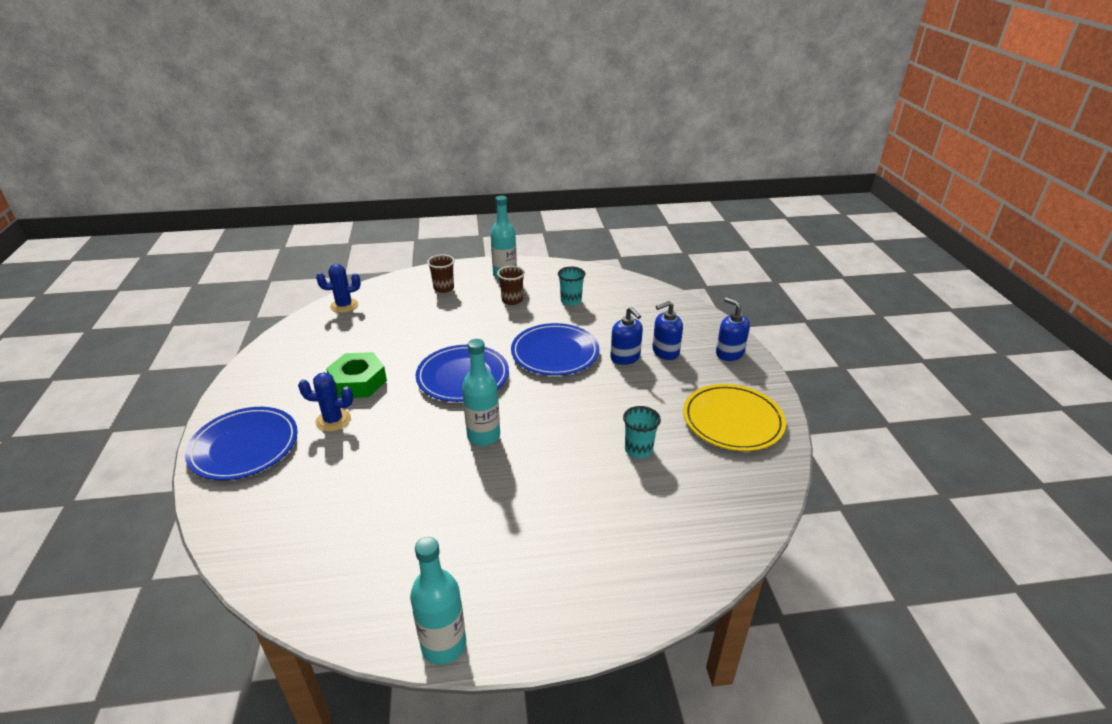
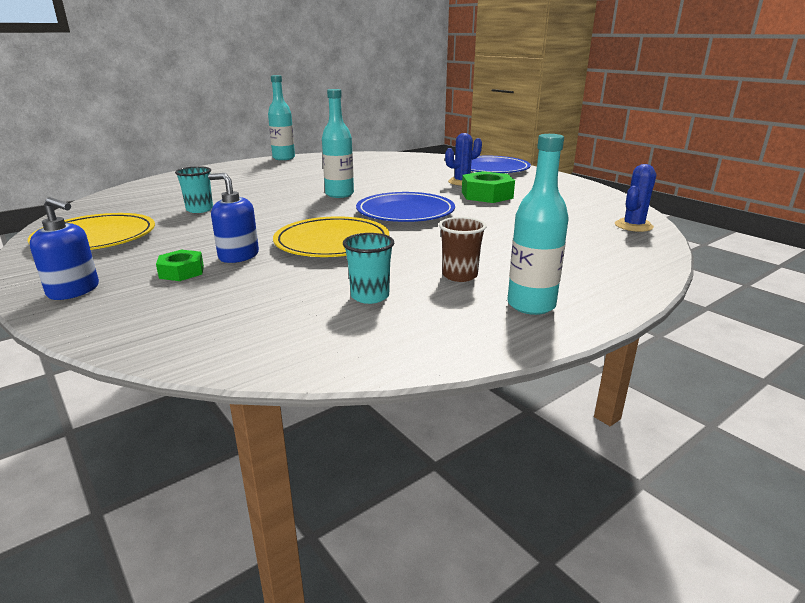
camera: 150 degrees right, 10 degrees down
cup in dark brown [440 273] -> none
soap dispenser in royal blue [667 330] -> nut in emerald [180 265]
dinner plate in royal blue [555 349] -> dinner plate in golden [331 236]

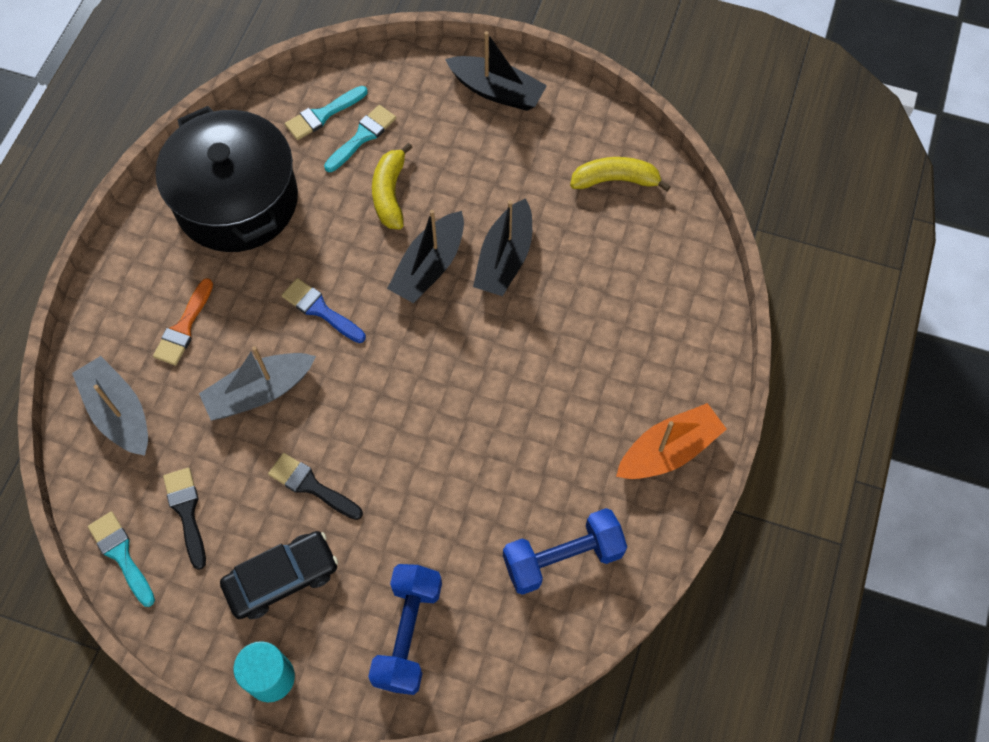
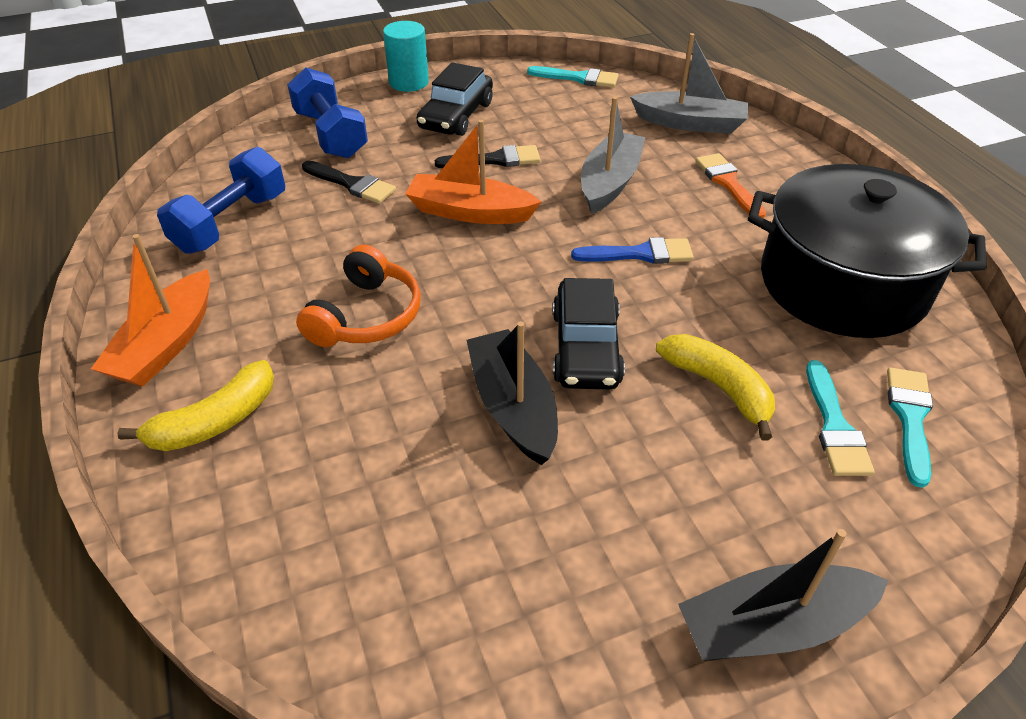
camera: 140 degrees right, 20 degrees down
toy banana in golden [620 174] -> toy banana in golden [195 405], move
sailboat in jet-black [425 256] -> car in jet-black [589 333]
paint brush in jet-black [184 519] -> paint brush in jet-black [349 182], move
none -> sailboat in orange-coloured [473 172]
none -> headset in orange-coloured [358 295]

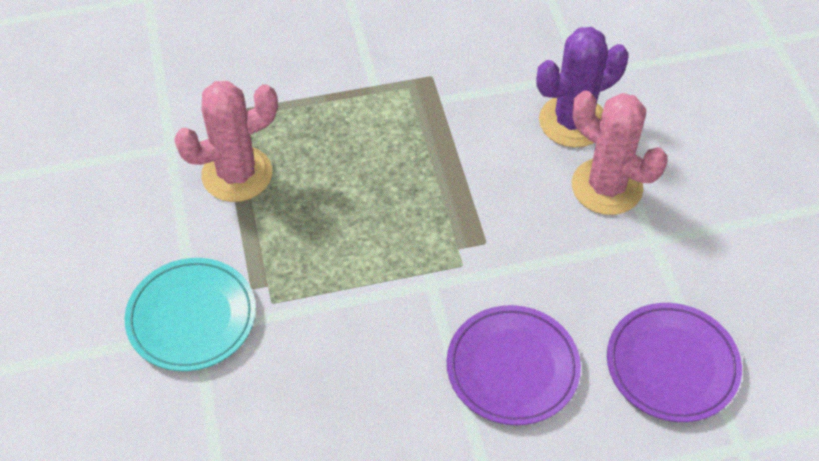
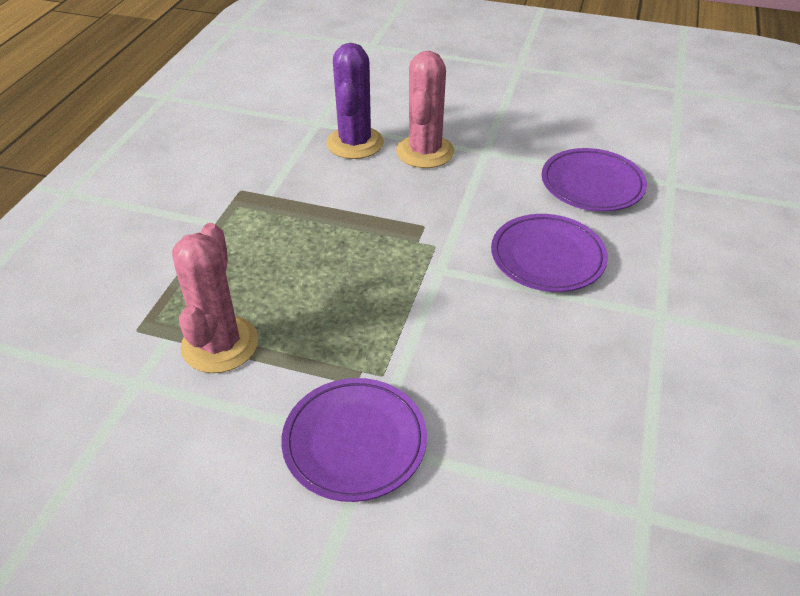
camera: 60 degrees left, 10 degrees down
saguaro cactus in rose-pink [619 153] -> saguaro cactus in rose-pink [425 109], 60 degrees counterclockwise
dinner plate in aqua [190 314] -> dinner plate in royal purple [354 440]

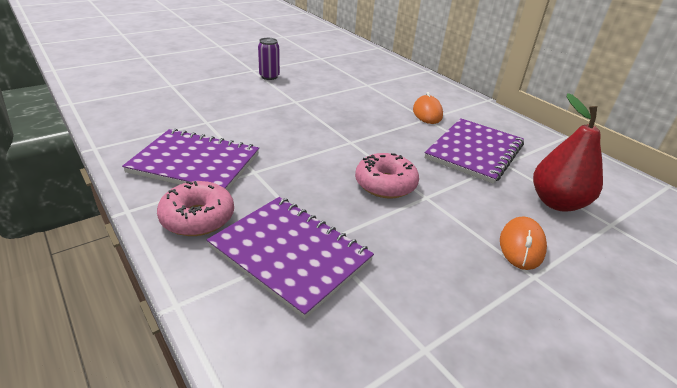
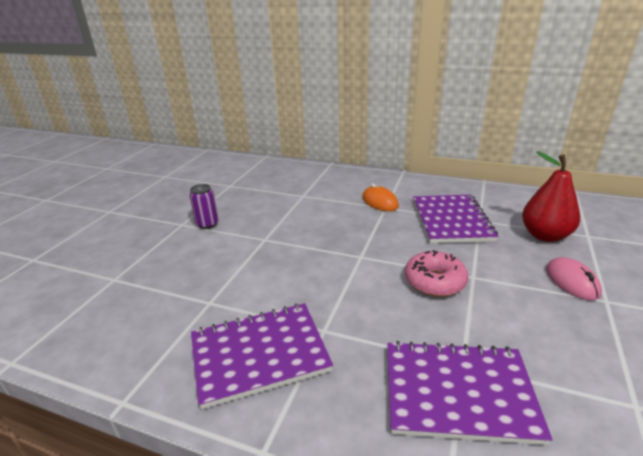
camera: 30 degrees left, 5 degrees down
doughnut in rose-pink [195 208] -> none
computer mouse in orange-coloured [523 243] -> computer mouse in rose-pink [574 279]

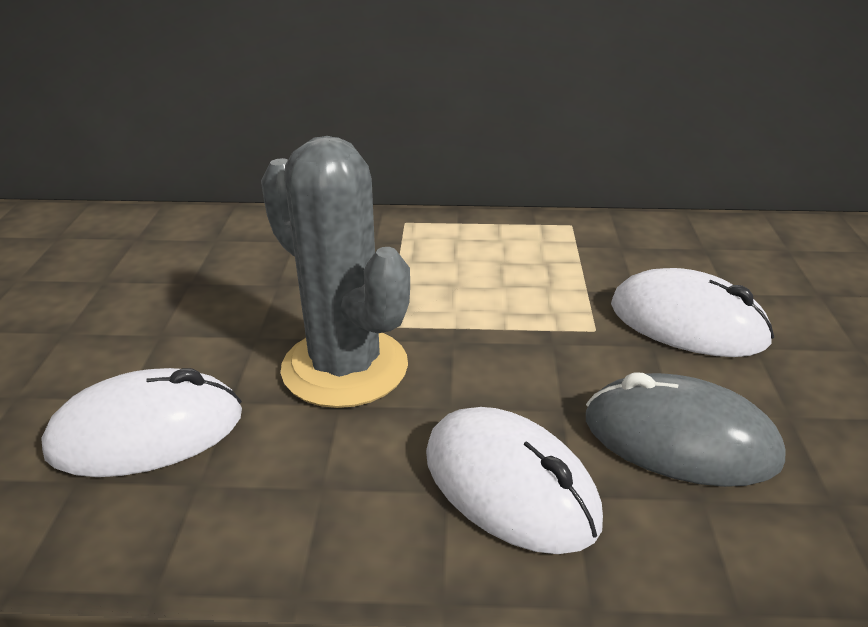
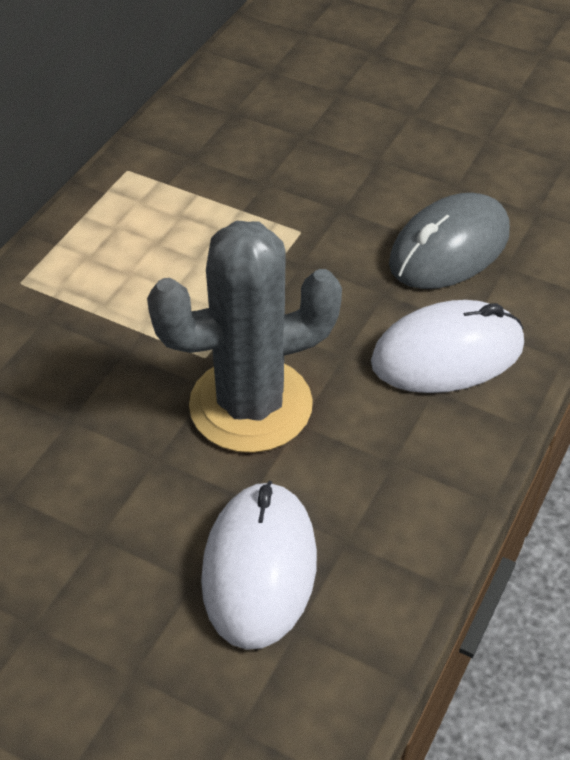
camera: 65 degrees left, 15 degrees up
computer mouse in snow-white [692 312] -> none

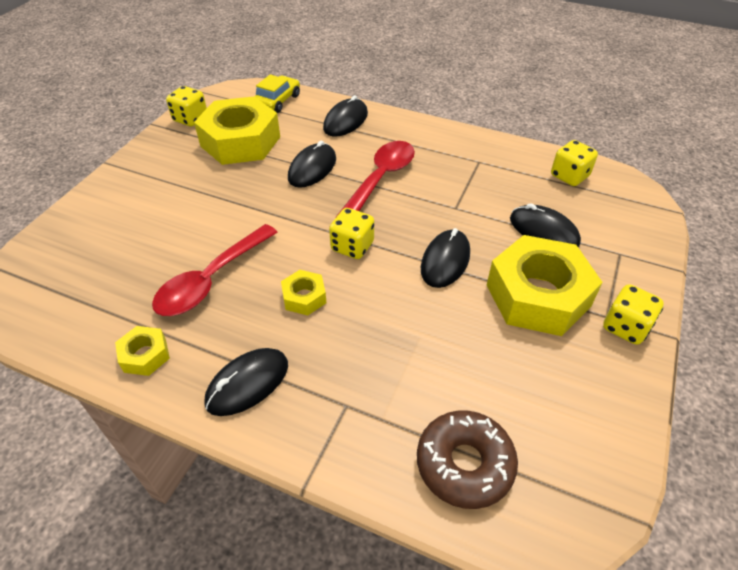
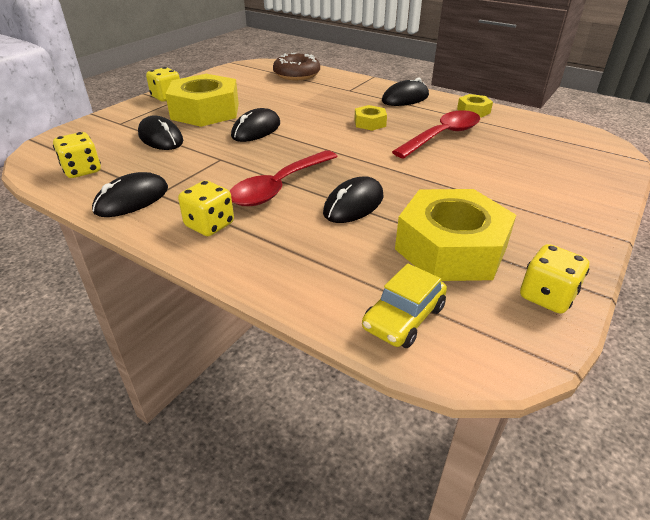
camera: 170 degrees left, 10 degrees down
computer mouse in jet-black [345 116] -> computer mouse in jet-black [130 194], move
dice in golden [351 233] -> dice in golden [206 208], move

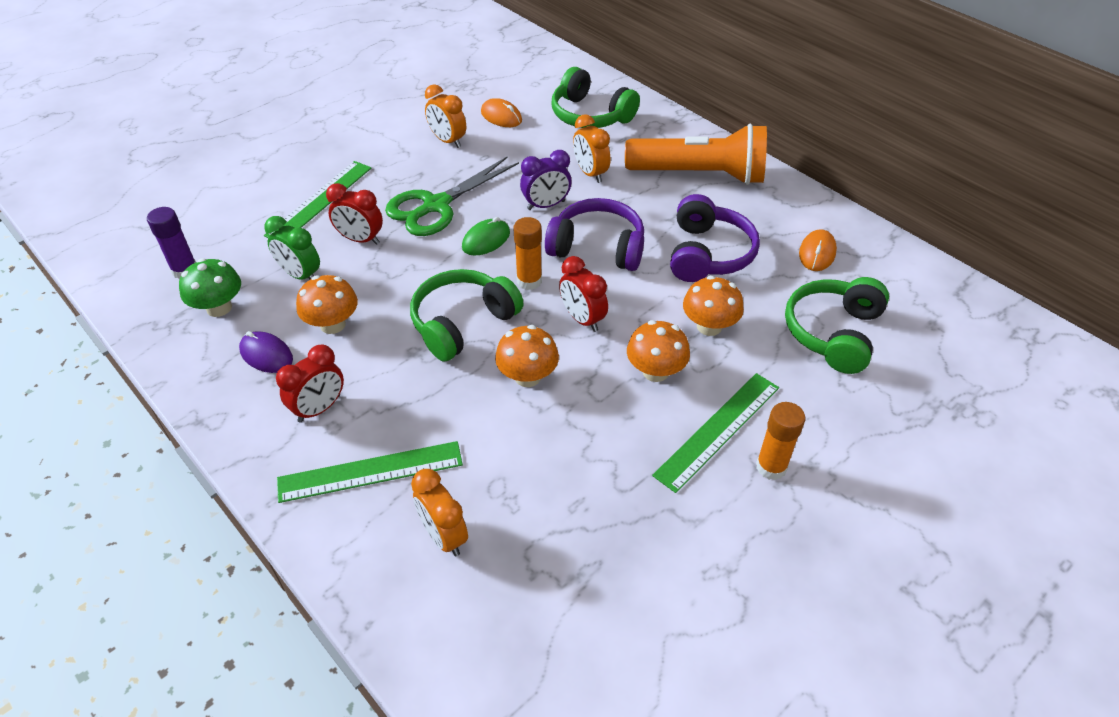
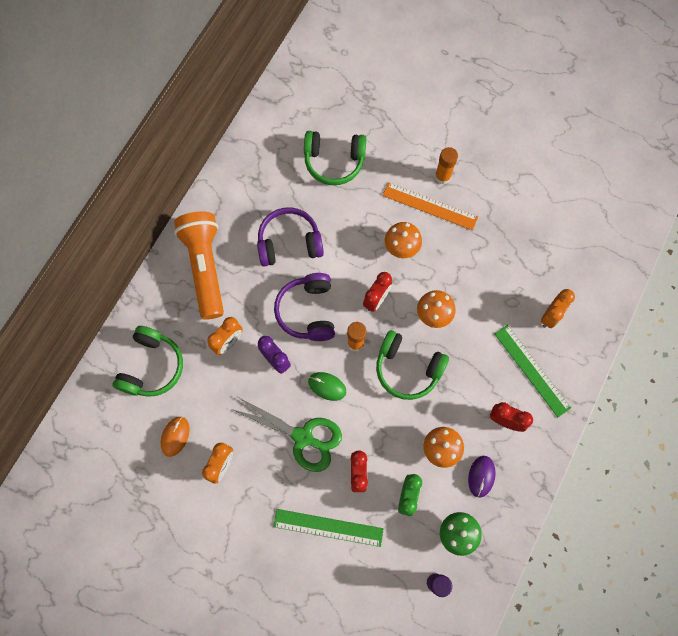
camera: 110 degrees left, 25 degrees up
computer mouse in orange-coloured [818 250] -> none
toadstool in orange-coloured [713 306] -> none
measuring stick in emerald [715 433] -> measuring stick in orange-coloured [430 206]

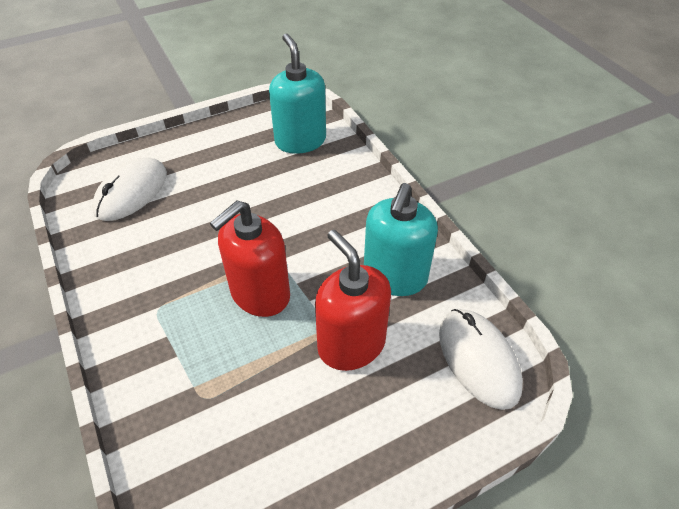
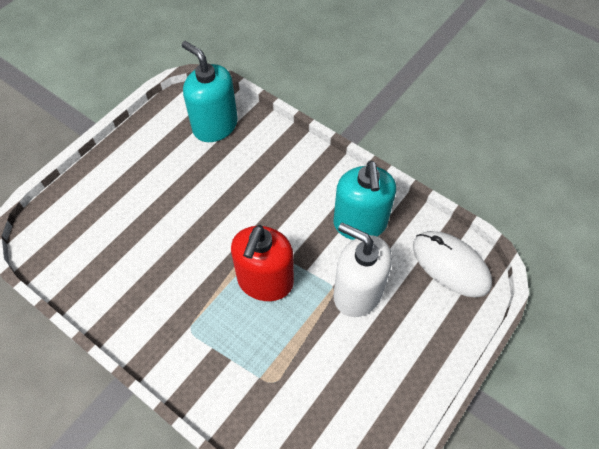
camera: 25 degrees left, 10 degrees up
computer mouse in snow-white [129 189] -> none
soap dispenser in red [353 300] -> soap dispenser in snow-white [362 270]

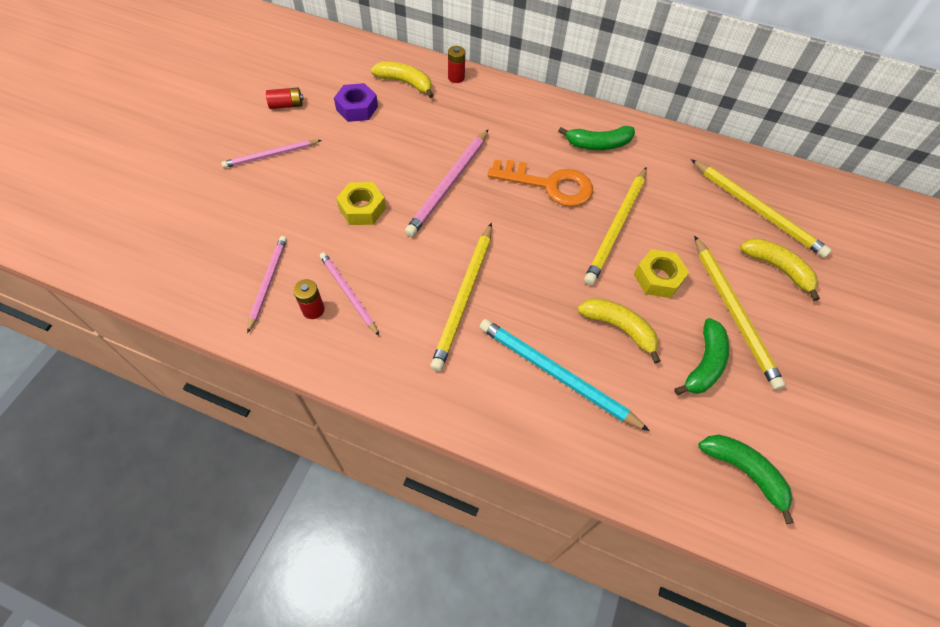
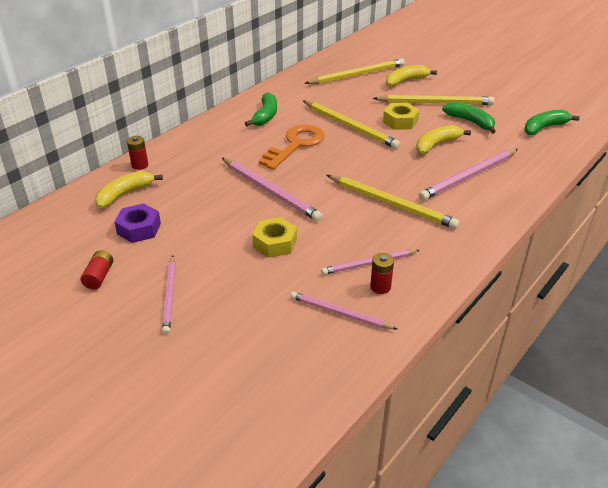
camera: 70 degrees left, 20 degrees down
wooden pencil in aqua [564 375] -> wooden pencil in rose-pink [468 174]

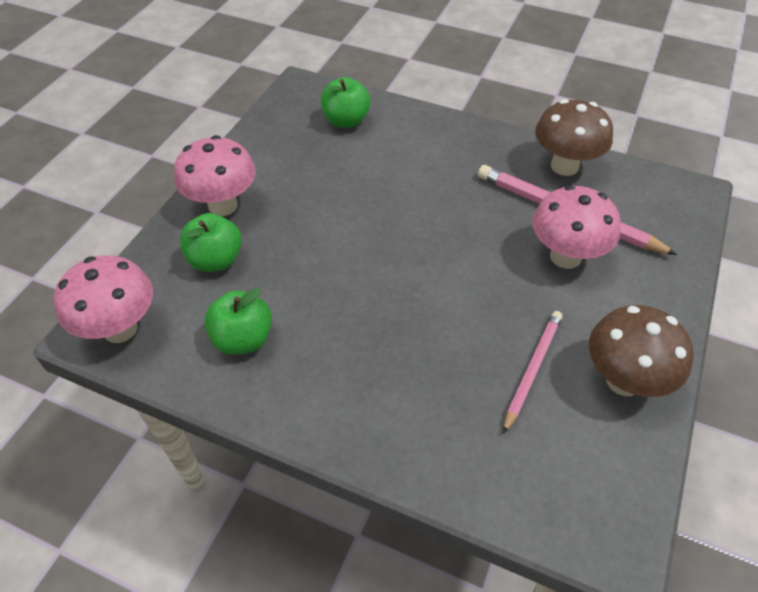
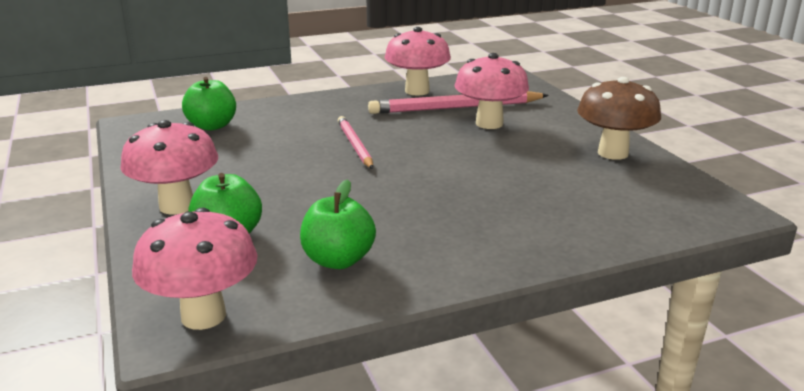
camera: 45 degrees left, 25 degrees down
toadstool in dark brown [574 137] -> toadstool in rose-pink [418 61]
wooden pencil in rose-pink [532 372] -> wooden pencil in rose-pink [355 142], move

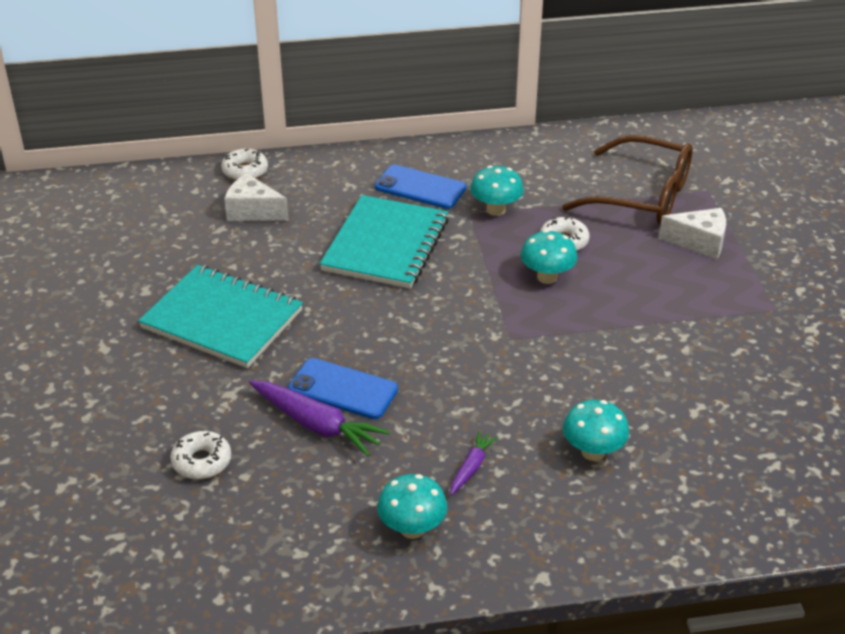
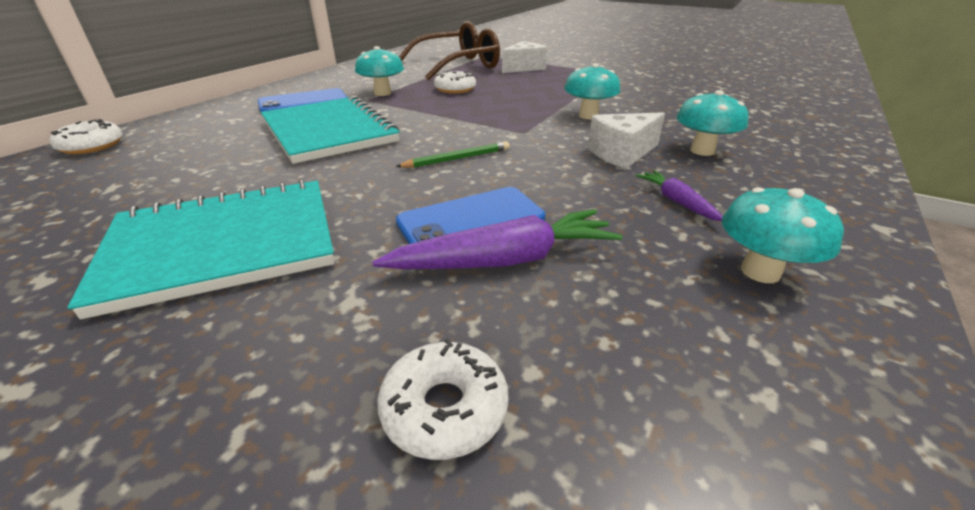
camera: 50 degrees left, 5 degrees down
cheese in snow-white [256 197] -> cheese in snow-white [626 140], move
toadstool in aqua [549 257] -> toadstool in aqua [592 91], move
none -> wooden pencil in emerald [452 154]

